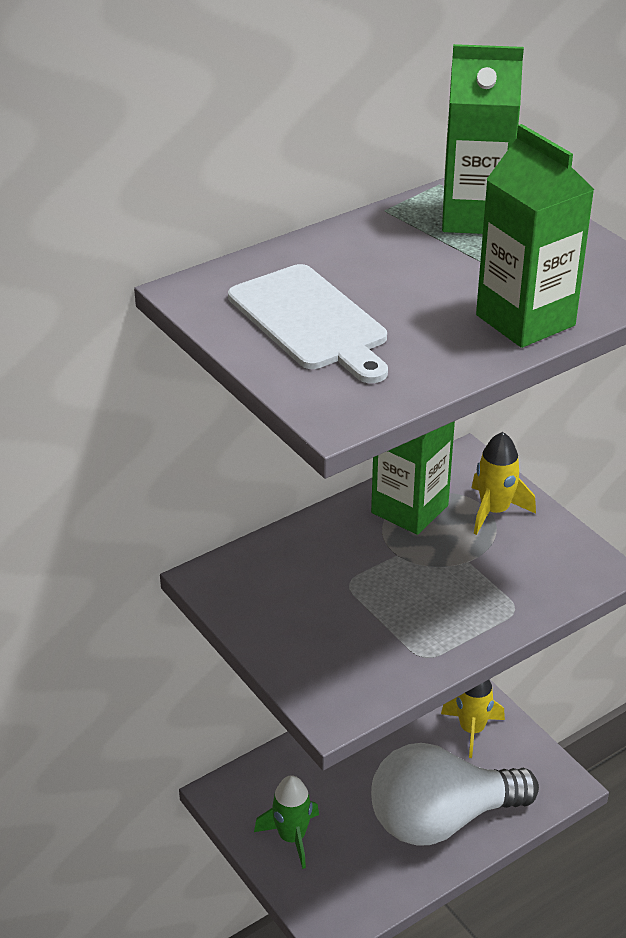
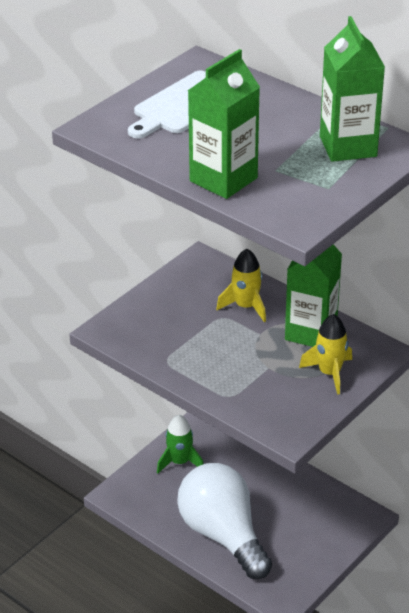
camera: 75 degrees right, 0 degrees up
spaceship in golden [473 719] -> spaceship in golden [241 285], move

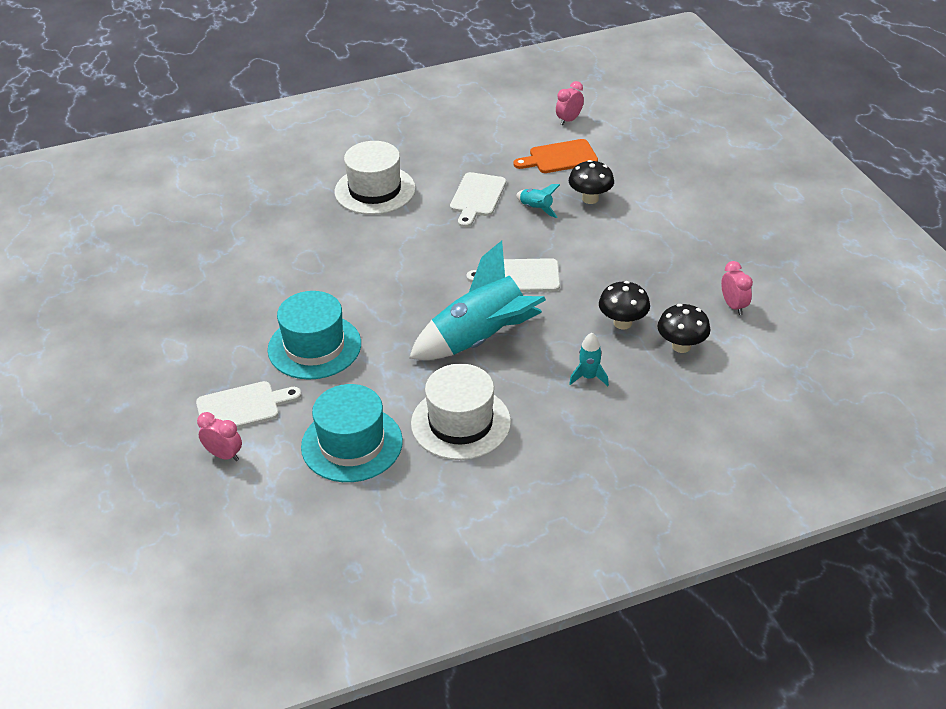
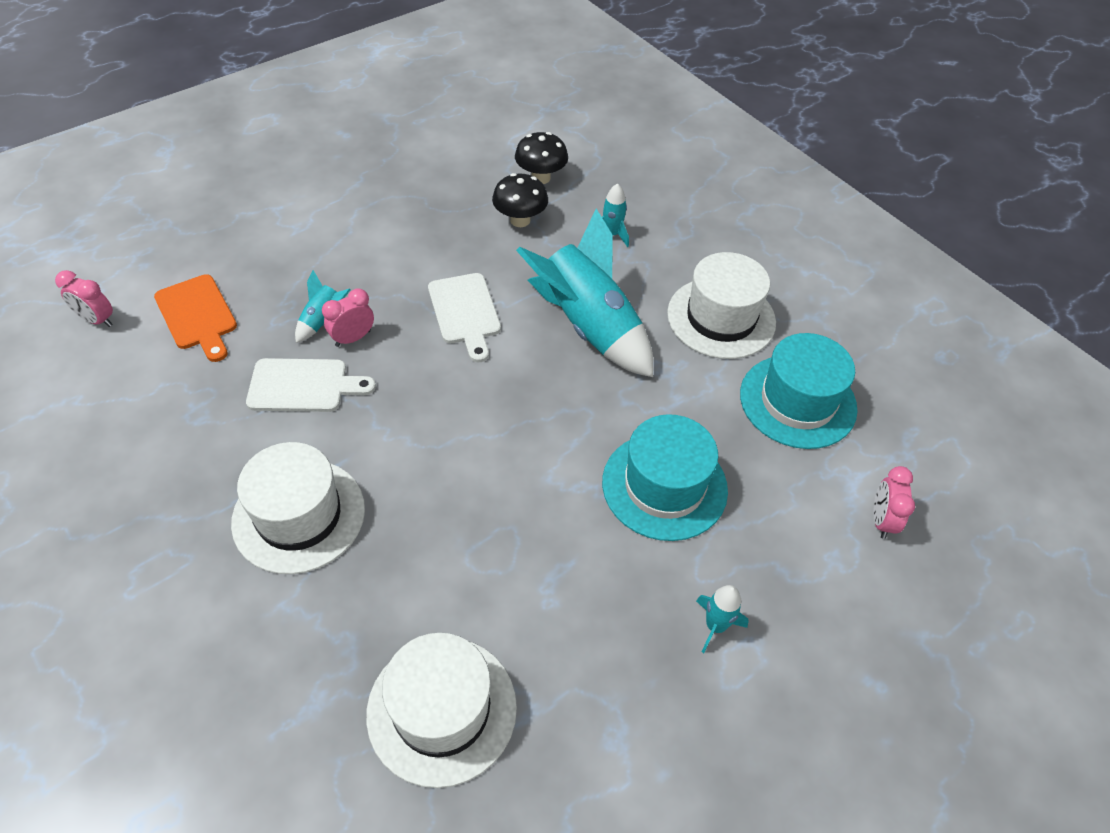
camera: 110 degrees left, 10 degrees up
toadstool in jet-black [591 182] -> none
alarm clock in rose-pink [737 288] -> alarm clock in rose-pink [348 317], move
chopping board in snow-white [248 404] -> none
none -> spaceship in aqua [722 619]
none -> top hat in snow-white [441 710]

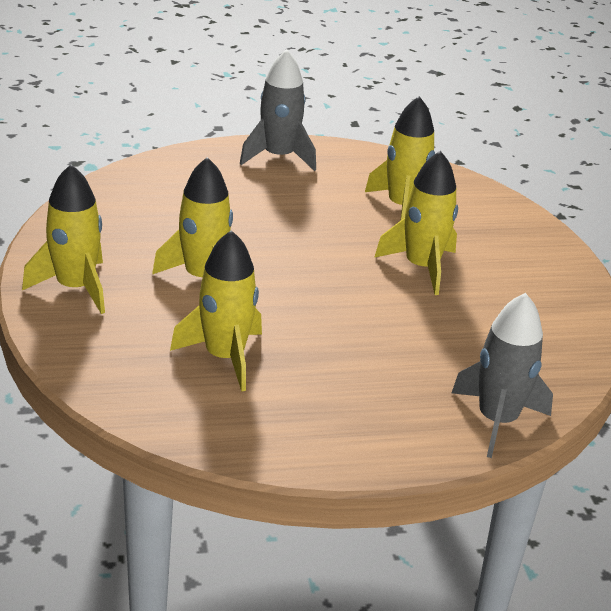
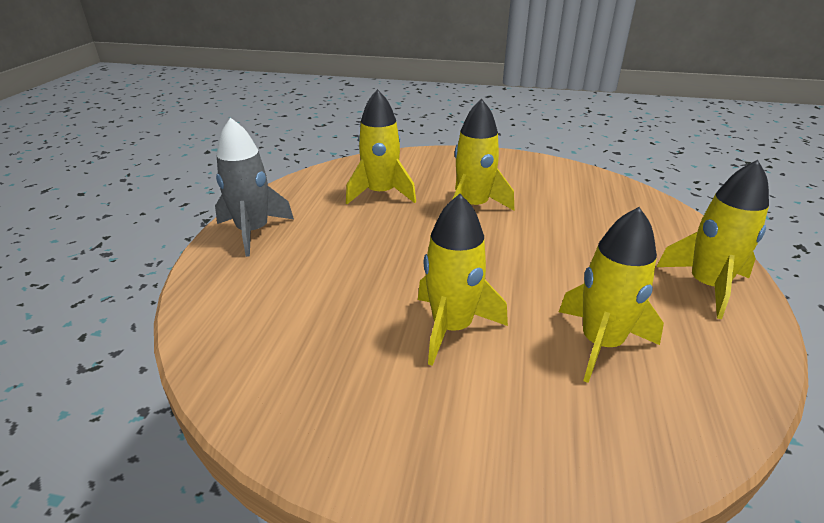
camera: 65 degrees left, 0 degrees up
spaceship in golden [63 239] -> spaceship in golden [712 239], move
spaceship in gray [502 375] -> none

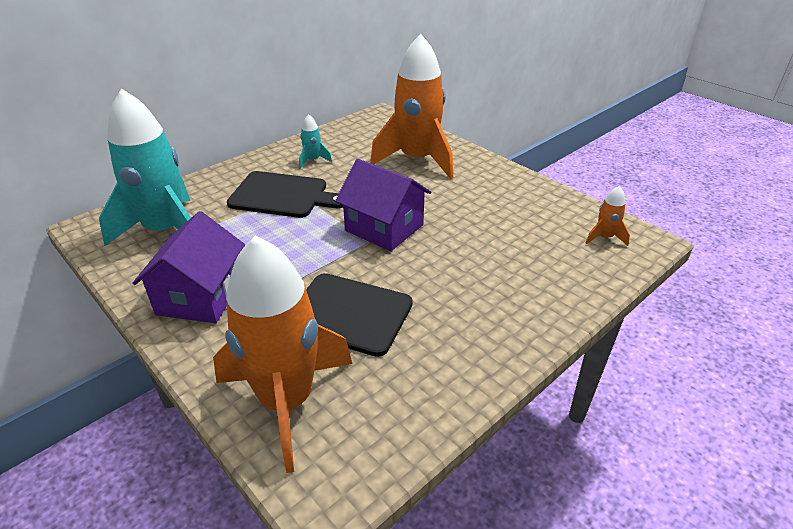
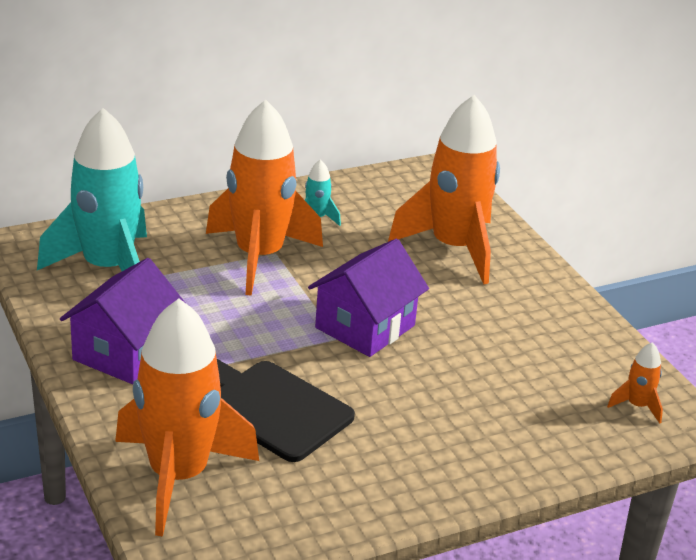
camera: 15 degrees right, 5 degrees down
cottage in royal purple [383 205] -> cottage in royal purple [368 298], 75 degrees clockwise
chopping board in jet-black [285 194] -> spaceship in orange-coloured [264 197]

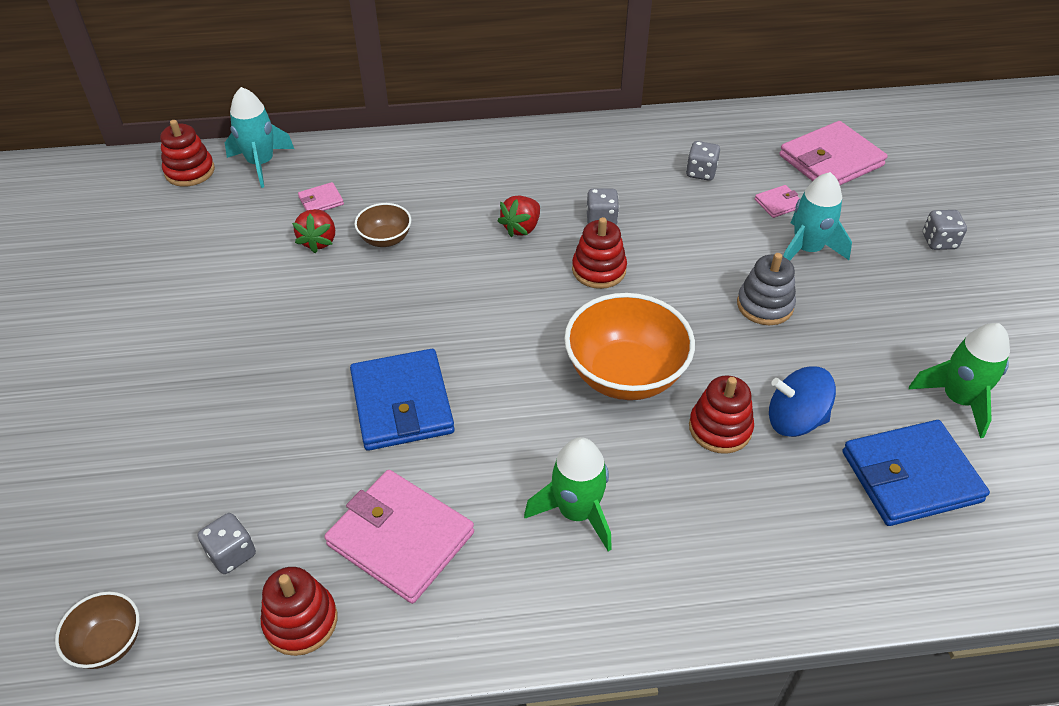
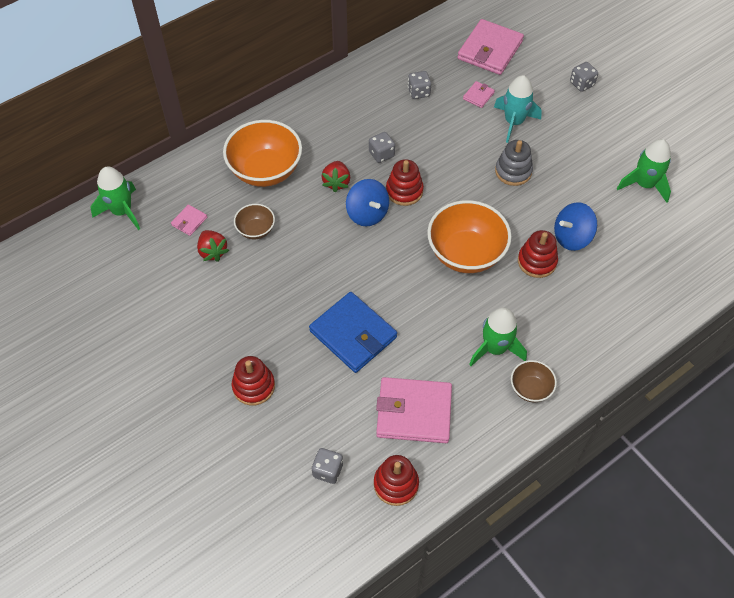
camera: 30 degrees left, 10 degrees up
spaceship in aqua [259 137] -> spaceship in emerald [115 198]
stacking rings in red [187 153] -> stacking rings in red [253 381], move
wallet in royal blue [916 473] -> none
bowl in dark brown [97 630] -> bowl in dark brown [534 381], move
none -> bowl in orange-coloured [262 153]
none -> spinning top in royal blue [367 202]

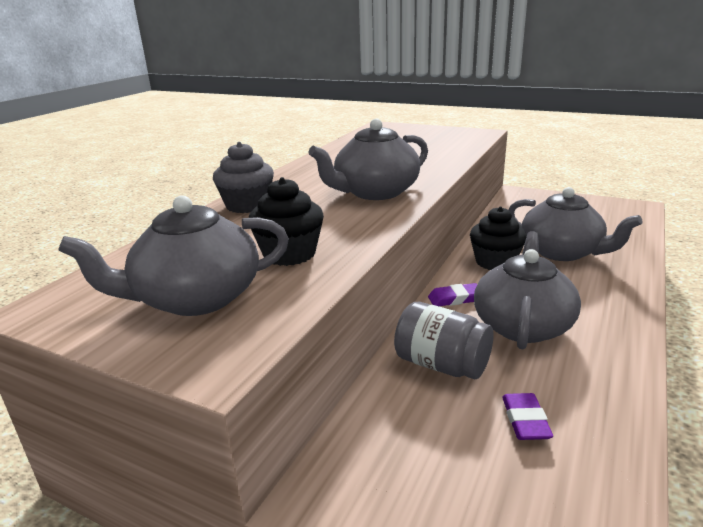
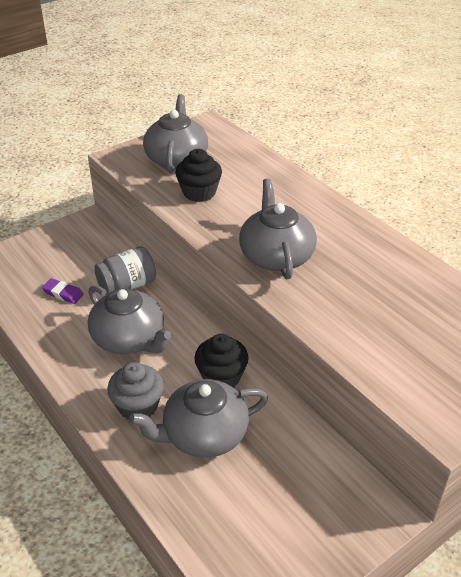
camera: 115 degrees right, 15 degrees up
muffin in gray [243 177] -> muffin in gray [135 390], move
gum eraser in royal purple [452 294] -> none

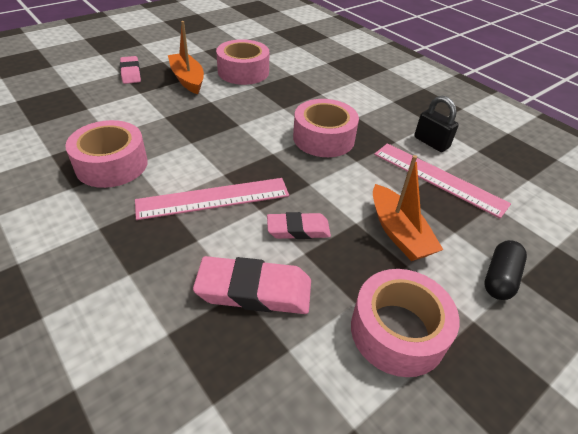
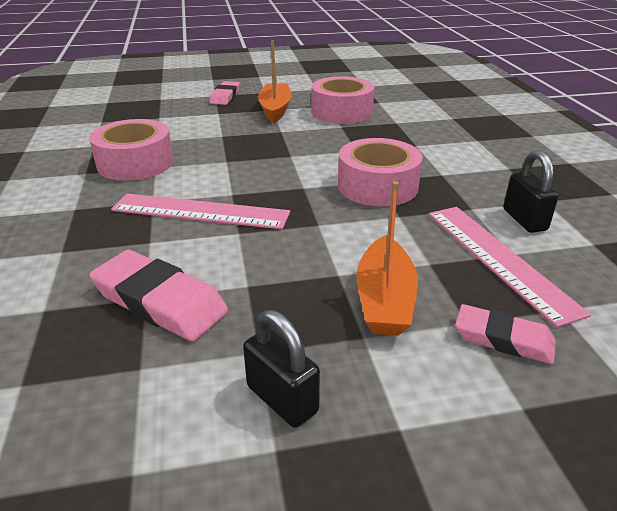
camera: 30 degrees right, 10 degrees down
gum eraser in rose-pink [299 225] -> gum eraser in rose-pink [505 334], move
pill in jet-black [505 270] -> none
sticky tape in rose-pink [405 323] -> small lock in jet-black [281 369]

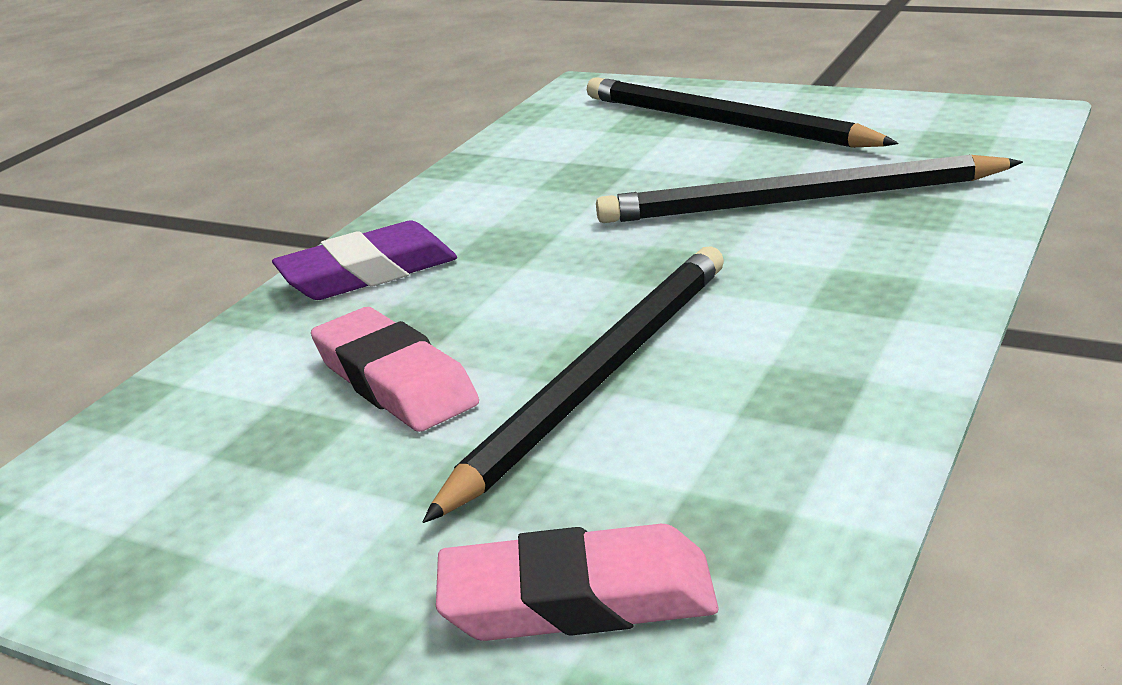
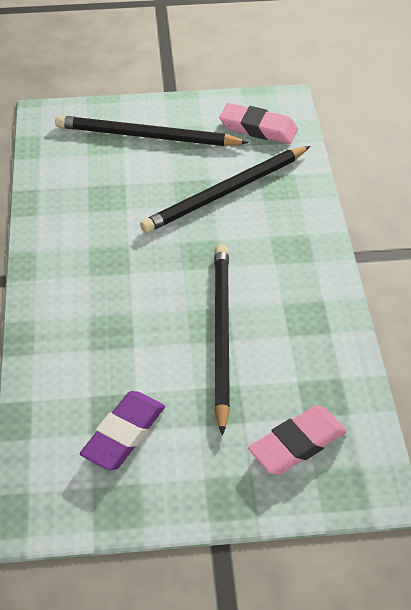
camera: 35 degrees left, 20 degrees up
gum eraser in royal purple [364 260] -> gum eraser in royal purple [122 430], move
gum eraser in rose-pink [395 369] -> gum eraser in rose-pink [258 123], move

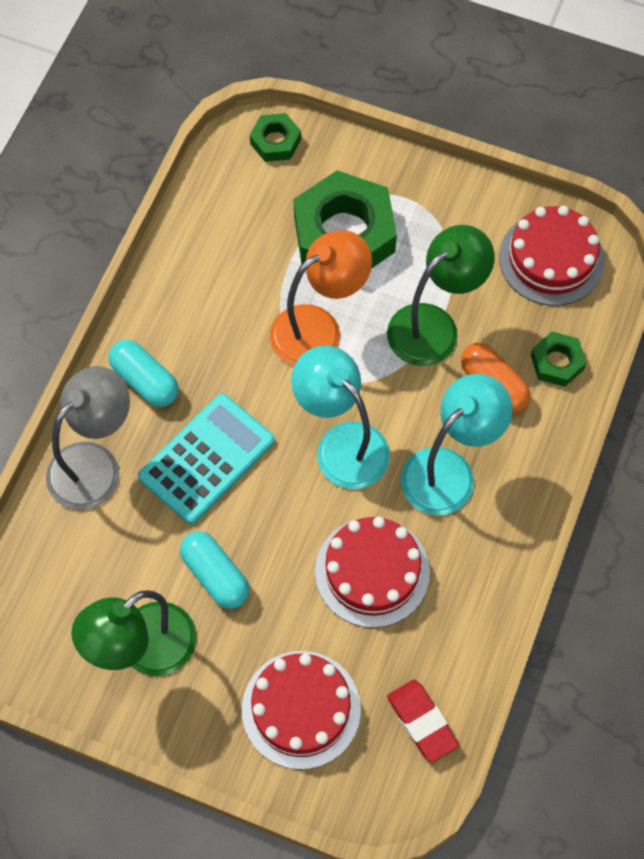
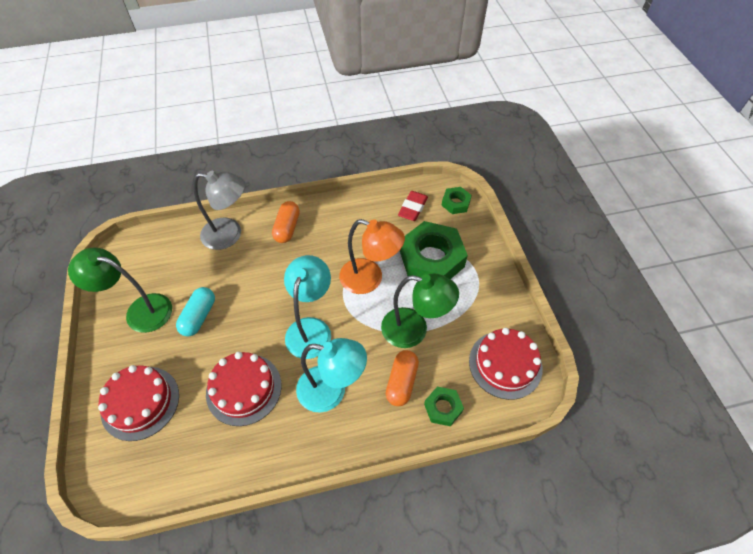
camera: 55 degrees right, 10 degrees down
pill in aqua [144 373] -> pill in orange-coloured [286 222]
pocket calculator in aqua [206 459] -> none
gum eraser in red [423 721] -> gum eraser in red [413 206], move

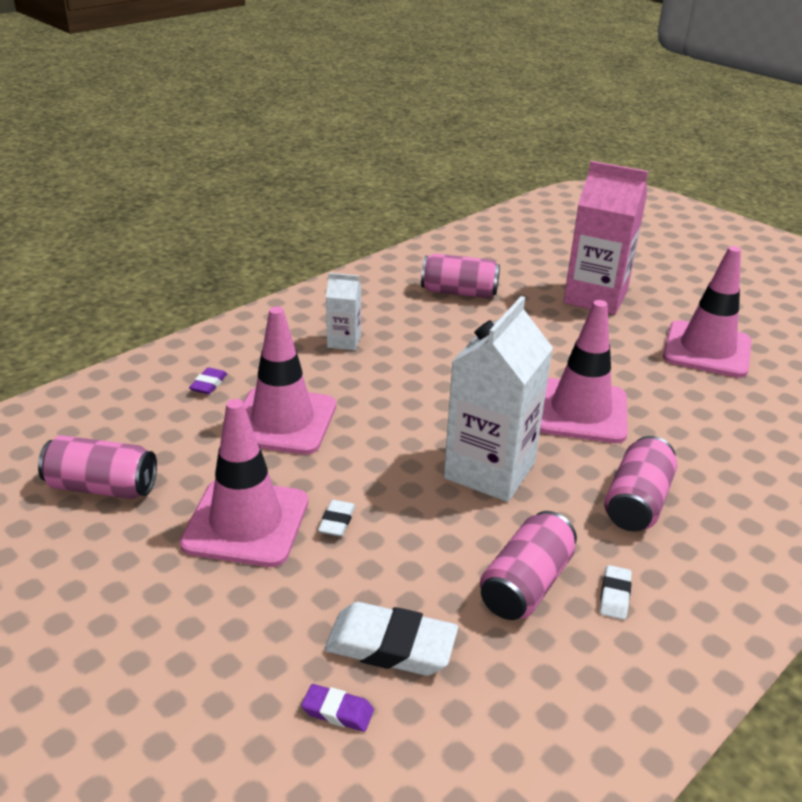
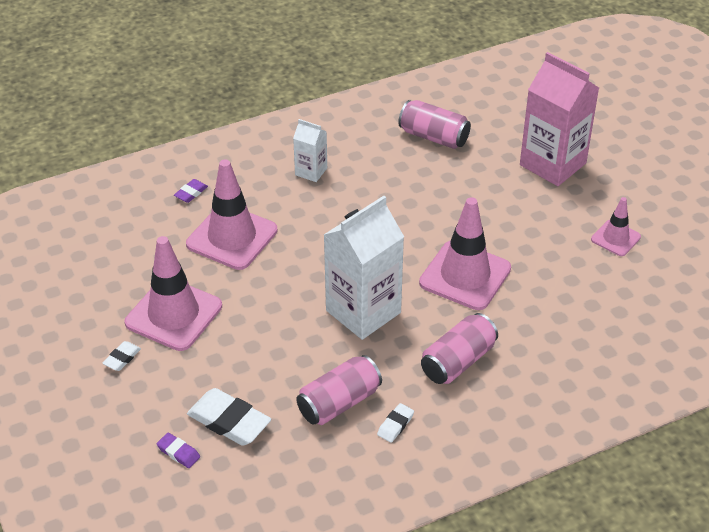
camera: 20 degrees right, 10 degrees up
safety cone in rose-pink [707 312] -> safety cone in rose-pink [616 226], x0.54
tin in rose-pink [97 467] -> none
gum eraser in snow-white [336 518] -> gum eraser in snow-white [121 356], move

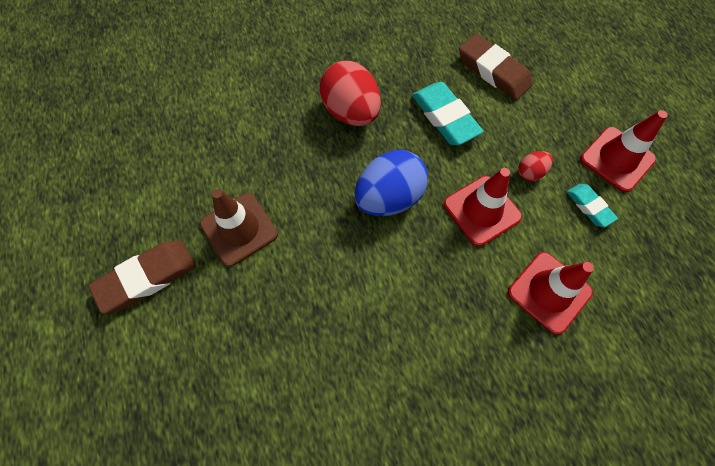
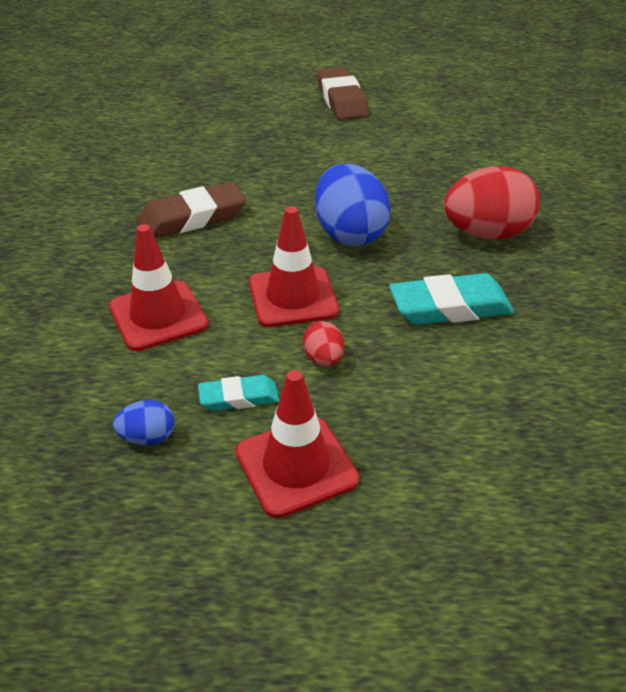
camera: 110 degrees right, 25 degrees down
gum eraser in dark brown [496 67] -> gum eraser in dark brown [191 210], move
safety cone in dark brown [239 227] -> none
none -> egg in royal blue [144 422]

